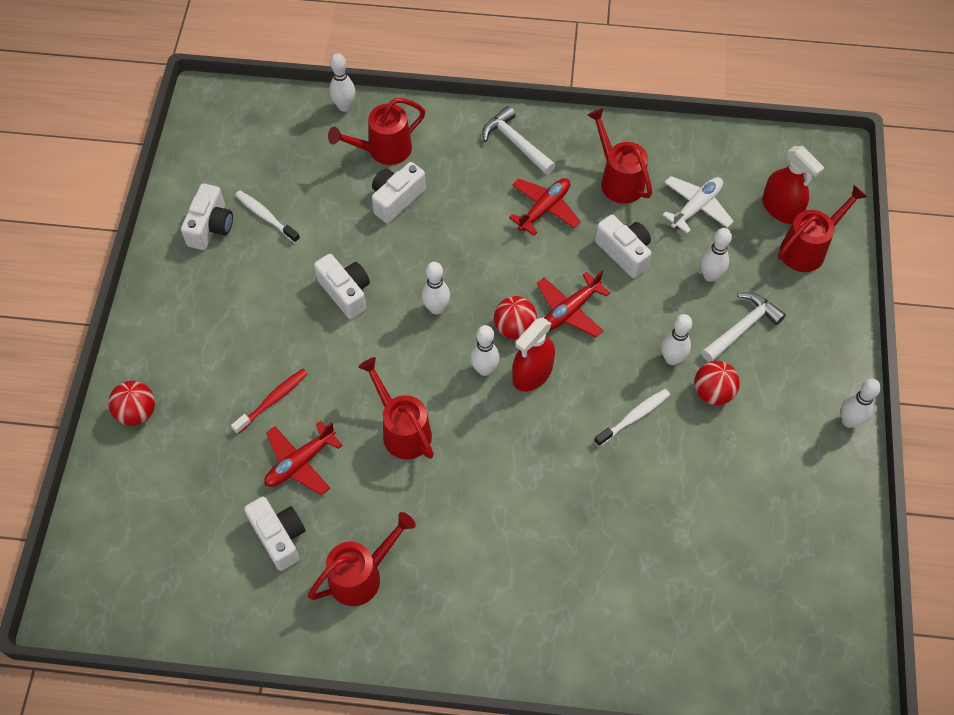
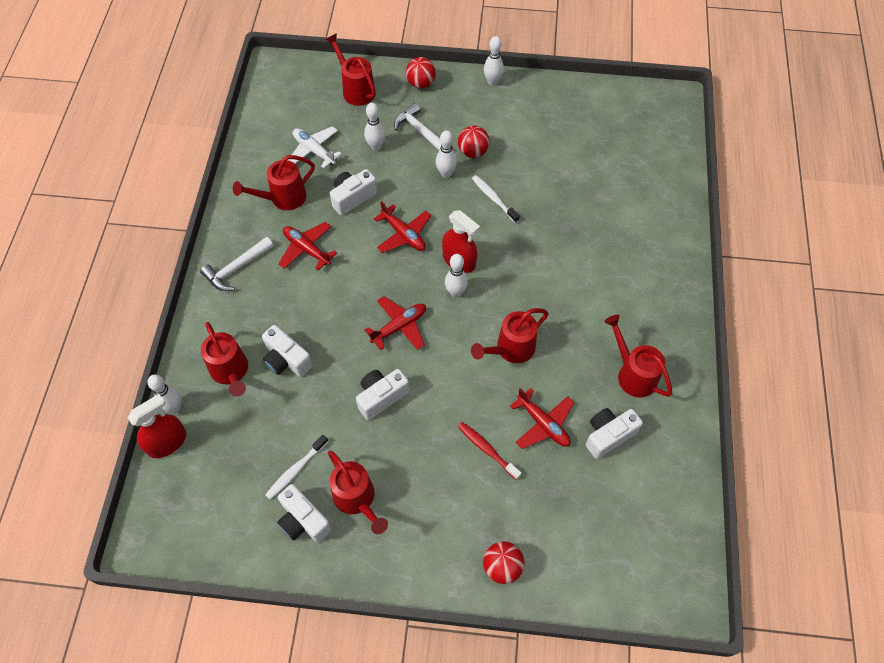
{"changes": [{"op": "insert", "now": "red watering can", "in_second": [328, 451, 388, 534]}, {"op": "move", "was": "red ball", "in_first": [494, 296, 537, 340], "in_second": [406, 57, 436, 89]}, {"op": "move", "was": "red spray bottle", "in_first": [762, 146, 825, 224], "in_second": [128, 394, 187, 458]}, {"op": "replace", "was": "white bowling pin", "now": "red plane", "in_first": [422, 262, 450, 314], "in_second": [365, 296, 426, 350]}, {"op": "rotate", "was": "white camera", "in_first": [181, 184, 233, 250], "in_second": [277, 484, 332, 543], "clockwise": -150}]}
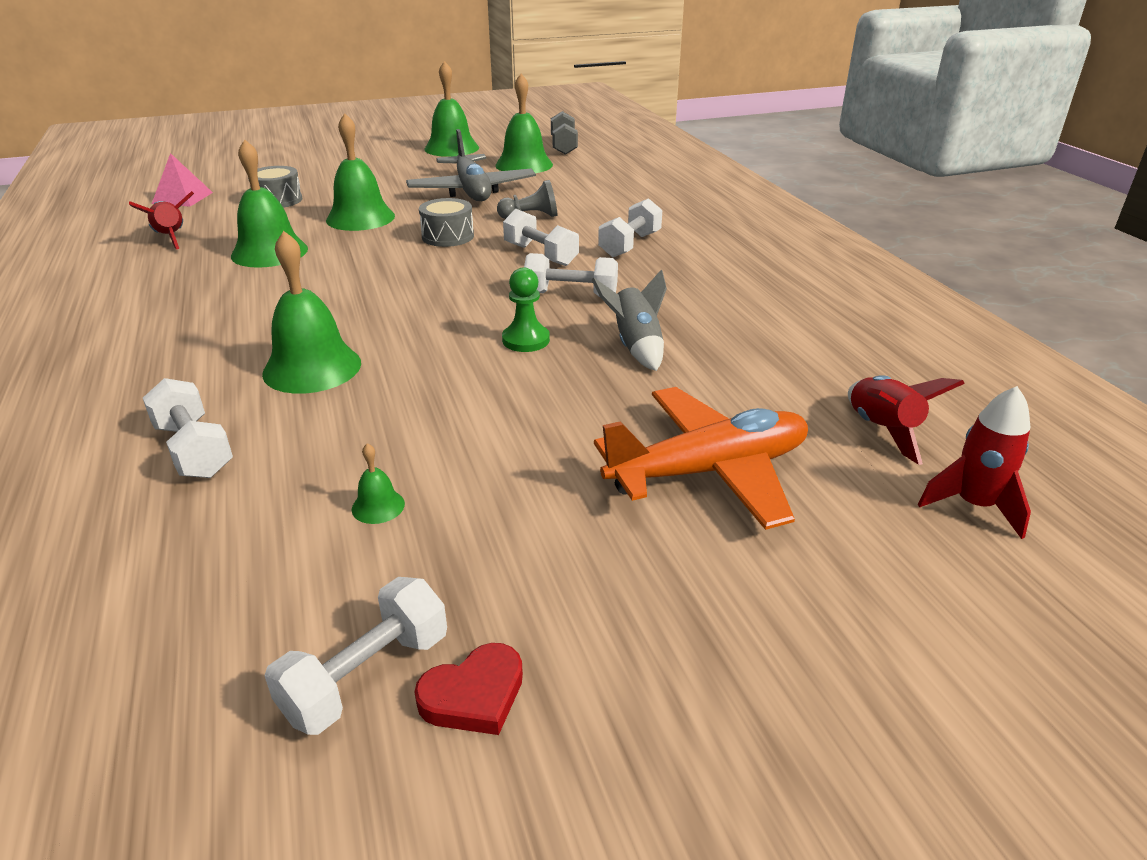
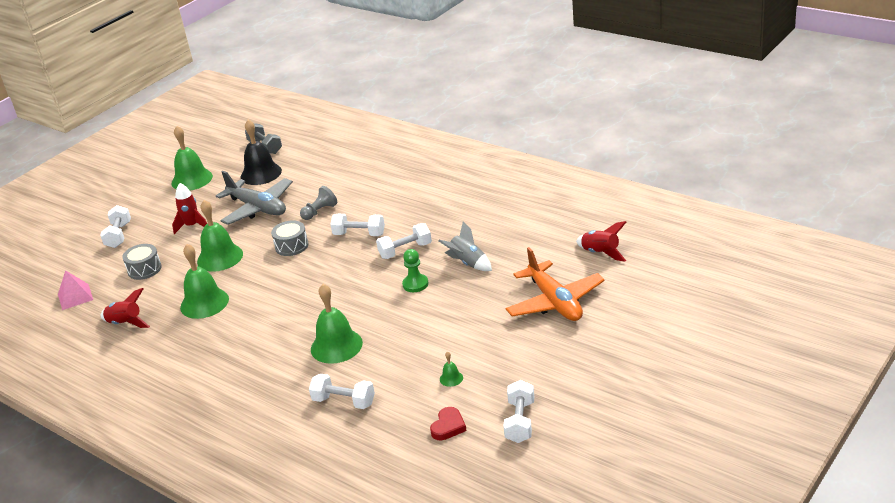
{"changes": [{"op": "move", "was": "red heart", "in_first": [415, 643, 523, 735], "in_second": [430, 407, 467, 441]}, {"op": "move", "was": "white dumbbell", "in_first": [598, 198, 662, 257], "in_second": [100, 205, 131, 248]}, {"op": "move", "was": "red rocket", "in_first": [918, 386, 1031, 539], "in_second": [172, 183, 207, 234]}, {"op": "recolor", "was": "green bell", "now": "black bell", "in_first": [495, 74, 553, 173], "in_second": [241, 120, 282, 185]}, {"op": "rotate", "was": "orange plane", "in_first": [594, 387, 808, 530], "in_second": [506, 247, 605, 321], "clockwise": 120}]}
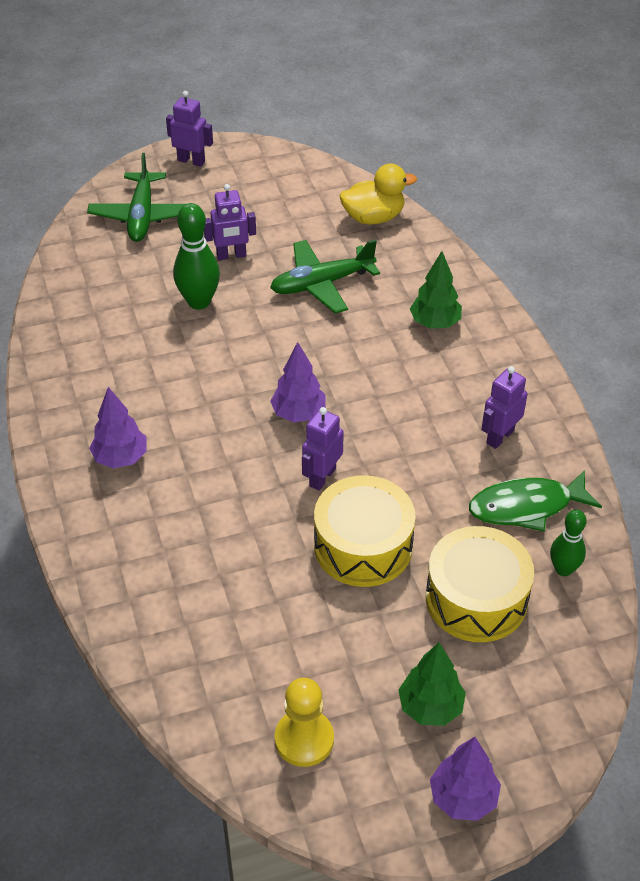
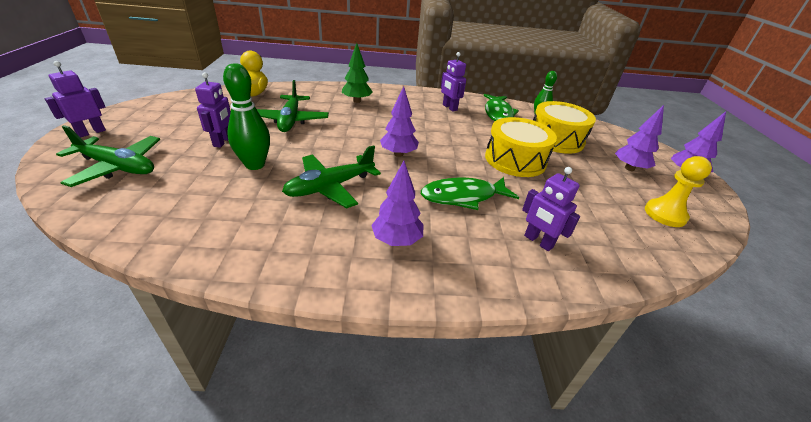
{"changes": [{"op": "insert", "now": "green plane", "in_second": [282, 145, 381, 208]}, {"op": "insert", "now": "green fish", "in_second": [421, 177, 519, 210]}, {"op": "move", "was": "purple robot", "in_first": [302, 407, 344, 491], "in_second": [522, 167, 580, 251]}, {"op": "recolor", "was": "green tree", "now": "purple tree", "in_first": [398, 642, 466, 726], "in_second": [615, 105, 664, 171]}]}
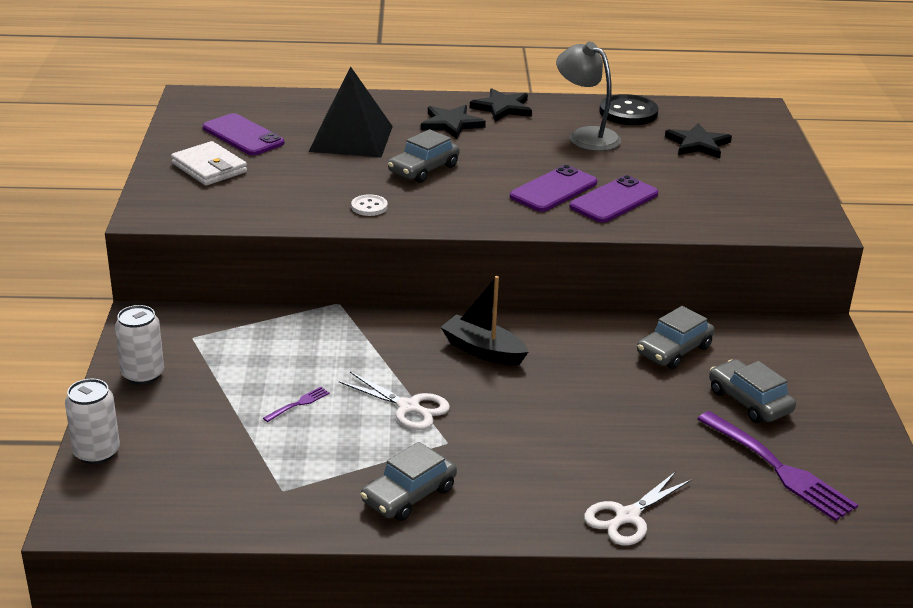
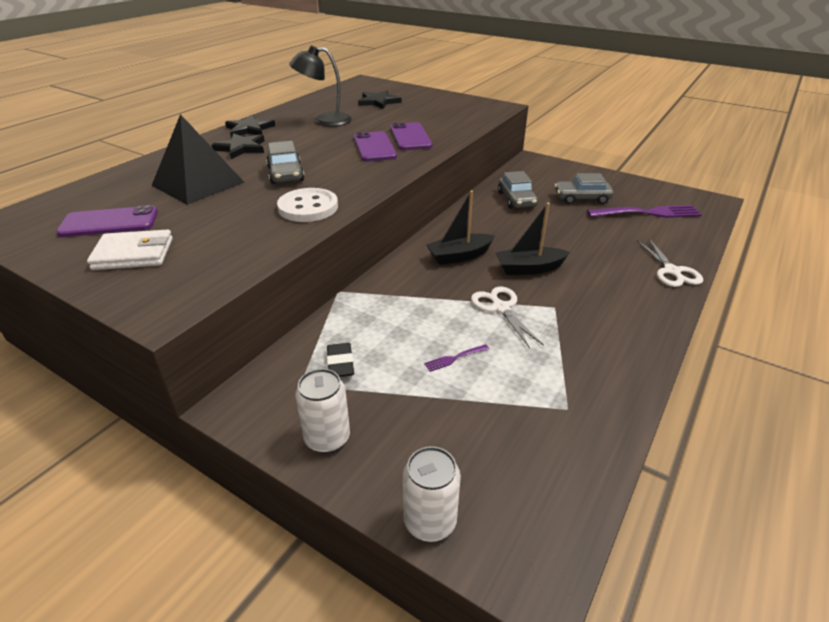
{"changes": [{"op": "delete", "was": "grey car", "in_first": [361, 442, 457, 521]}, {"op": "delete", "was": "black button", "in_first": [599, 94, 658, 125]}, {"op": "insert", "now": "black eraser", "in_second": [327, 343, 354, 377]}, {"op": "insert", "now": "black boat", "in_second": [495, 202, 570, 275]}, {"op": "recolor", "was": "grey lamp", "now": "black lamp", "in_first": [556, 42, 621, 151], "in_second": [289, 46, 352, 127]}, {"op": "rotate", "was": "purple fork", "in_first": [263, 387, 330, 422], "in_second": [424, 344, 489, 372], "clockwise": -105}, {"op": "rotate", "was": "white scissors", "in_first": [339, 372, 450, 430], "in_second": [471, 287, 544, 348], "clockwise": -90}, {"op": "resize", "was": "white button", "in_first": [351, 194, 388, 216], "in_second": [277, 188, 338, 222], "ratio": 1.86}]}
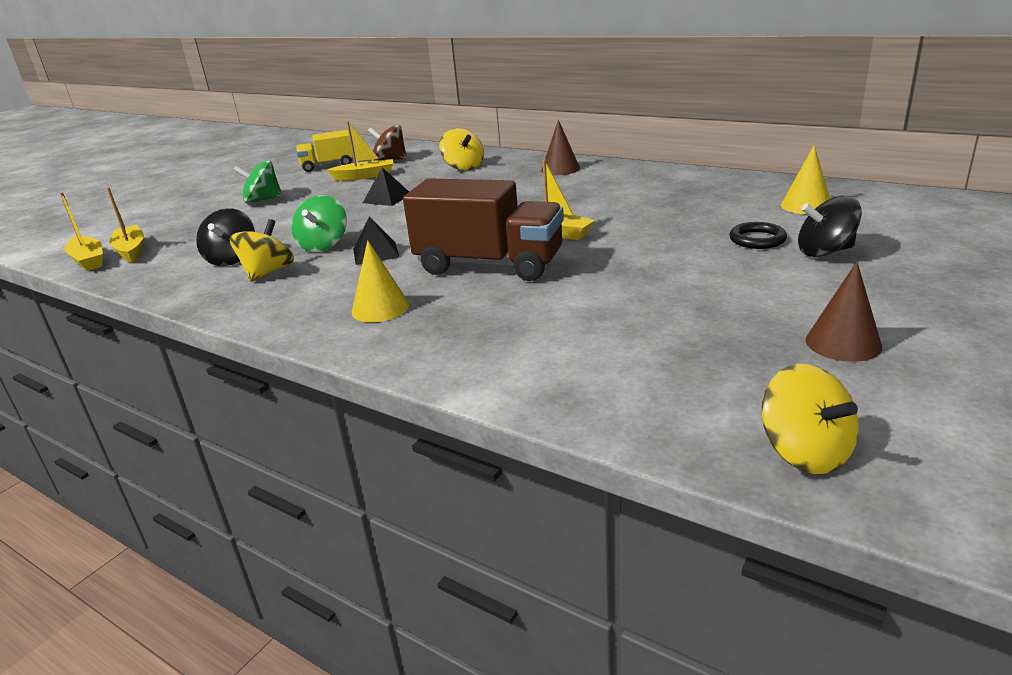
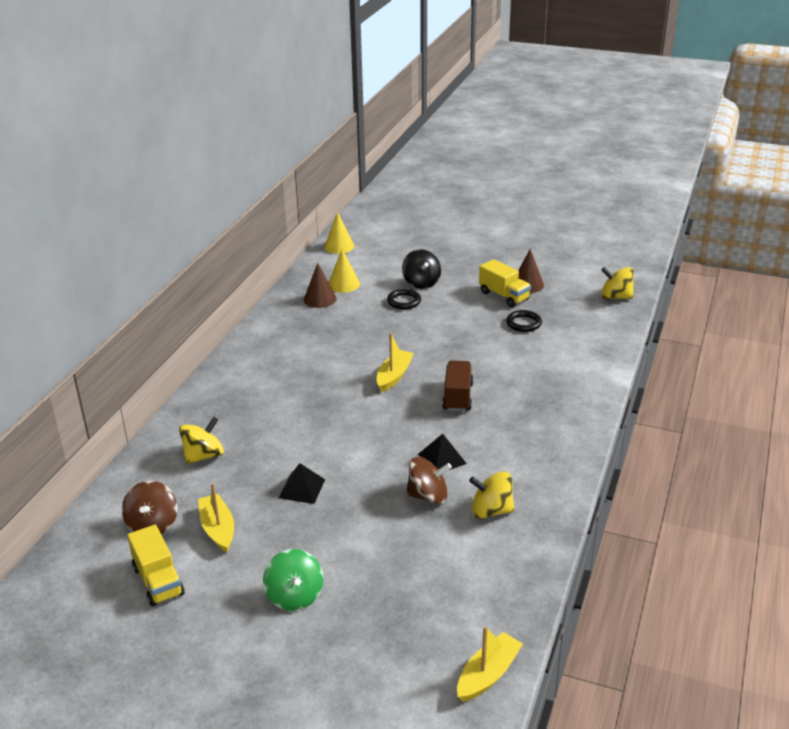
{"changes": [{"op": "delete", "was": "yellow boat", "in_first": [106, 187, 144, 263]}, {"op": "delete", "was": "black spinning top", "in_first": [196, 208, 255, 266]}, {"op": "insert", "now": "yellow truck", "in_second": [479, 259, 531, 307]}, {"op": "insert", "now": "black ring", "in_second": [506, 310, 542, 332]}, {"op": "move", "was": "yellow cone", "in_first": [352, 240, 409, 322], "in_second": [324, 212, 354, 254]}, {"op": "move", "was": "brown cone", "in_first": [541, 120, 580, 175], "in_second": [304, 263, 337, 308]}, {"op": "recolor", "was": "green spinning top", "now": "brown spinning top", "in_first": [291, 195, 347, 252], "in_second": [406, 456, 452, 504]}, {"op": "rotate", "was": "yellow spinning top", "in_first": [762, 364, 859, 474], "in_second": [601, 267, 634, 299], "clockwise": -120}, {"op": "resize", "was": "brown truck", "in_first": [403, 178, 564, 281], "in_second": [442, 360, 473, 412], "ratio": 0.58}]}
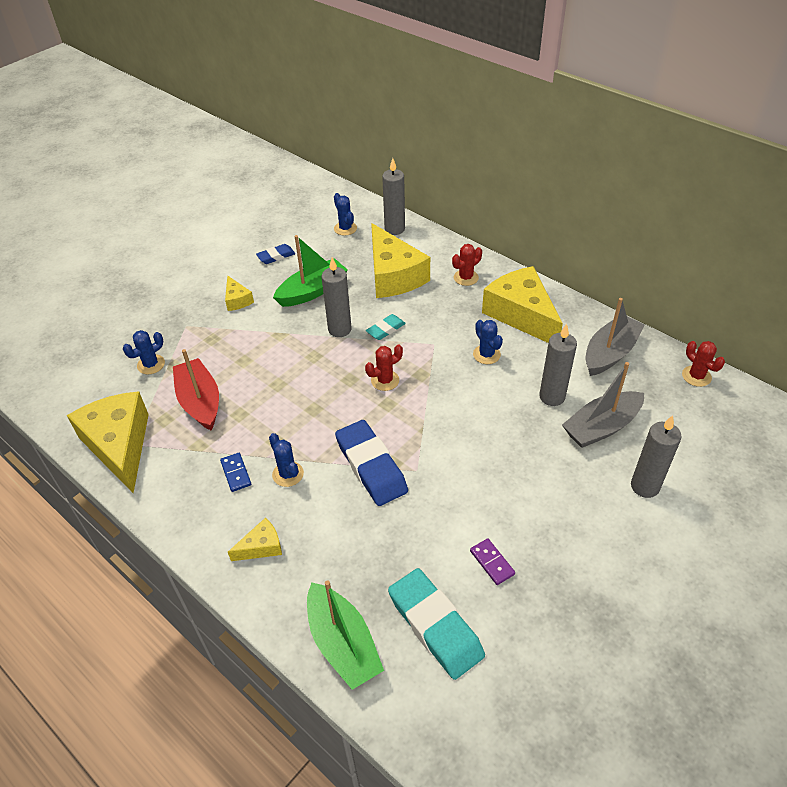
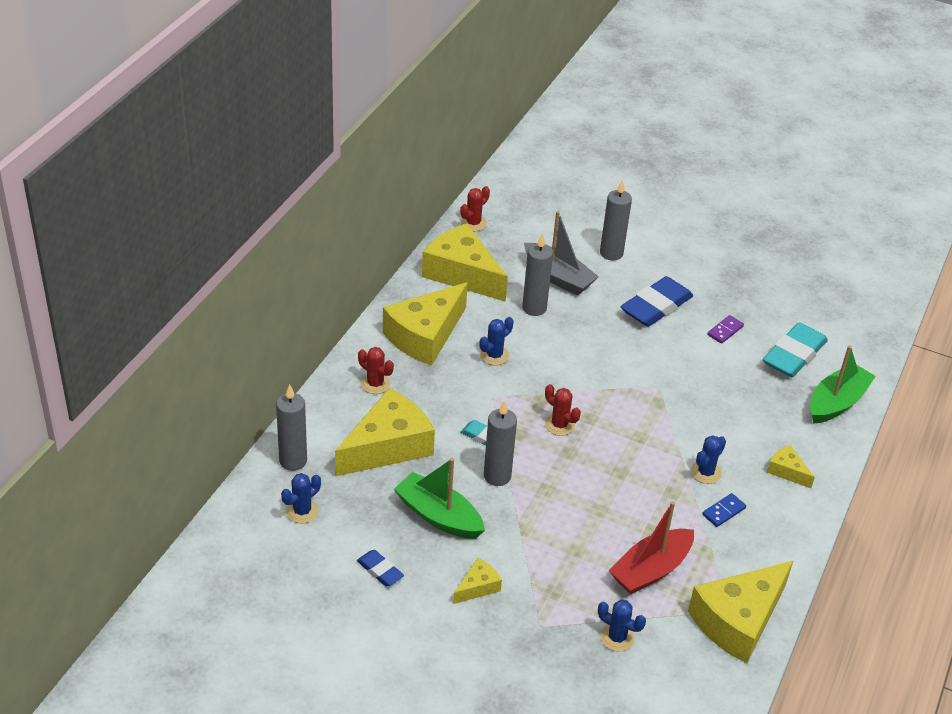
{"changes": [{"op": "move", "was": "blue eraser", "in_first": [335, 420, 408, 506], "in_second": [621, 276, 693, 327]}, {"op": "replace", "was": "grey boat", "now": "yellow cheese", "in_first": [586, 298, 645, 376], "in_second": [422, 224, 508, 302]}]}
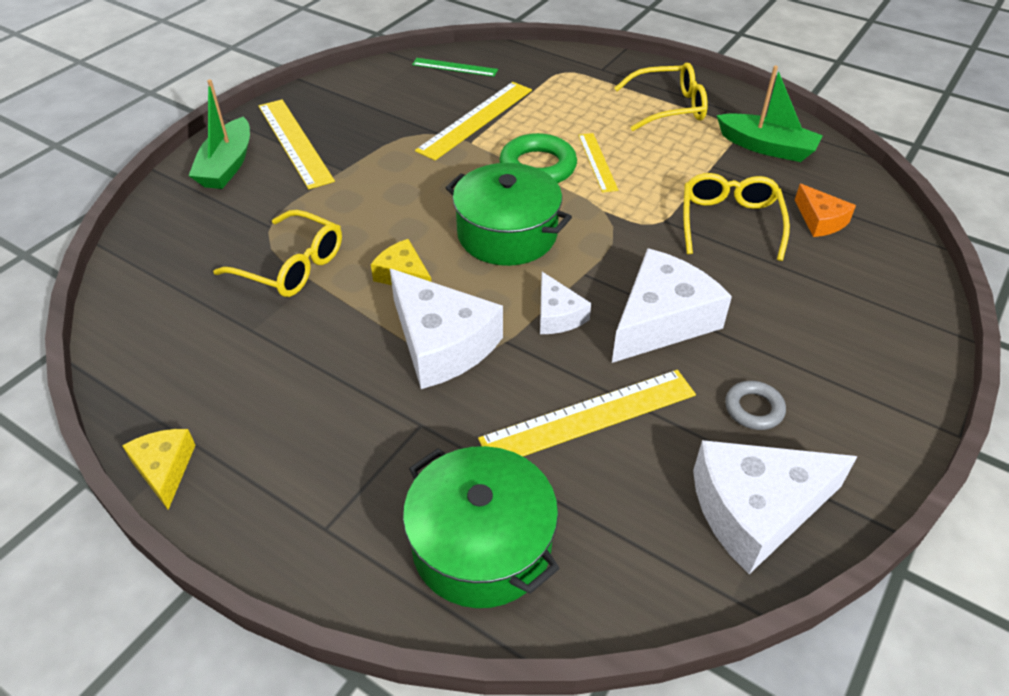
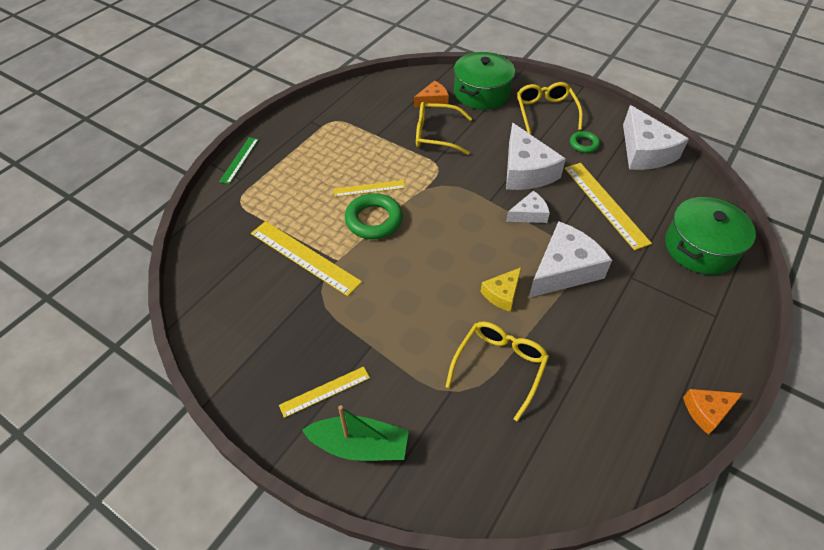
{"changes": [{"op": "delete", "was": "green boat", "in_first": [717, 66, 823, 162]}, {"op": "move", "was": "green ruler", "in_first": [412, 58, 498, 77], "in_second": [219, 137, 259, 184]}, {"op": "move", "was": "green pot", "in_first": [446, 163, 572, 266], "in_second": [454, 52, 515, 110]}, {"op": "move", "was": "yellow glasses", "in_first": [614, 62, 708, 131], "in_second": [517, 82, 583, 134]}, {"op": "recolor", "was": "yellow cheese", "now": "orange cheese", "in_first": [122, 429, 196, 510], "in_second": [683, 389, 743, 435]}, {"op": "recolor", "was": "grey ring", "now": "green ring", "in_first": [725, 381, 786, 430], "in_second": [570, 131, 600, 153]}, {"op": "rotate", "was": "white cheese", "in_first": [612, 248, 732, 363], "in_second": [506, 123, 566, 190], "clockwise": -150}, {"op": "resize", "was": "yellow ruler", "in_first": [259, 99, 335, 189], "in_second": [279, 366, 370, 418], "ratio": 0.59}]}
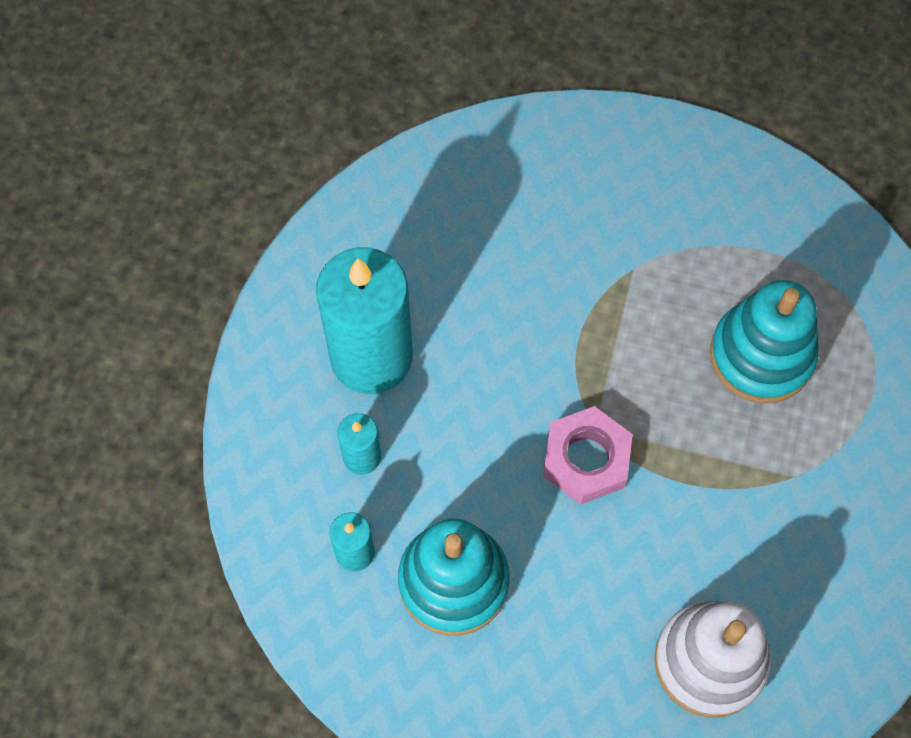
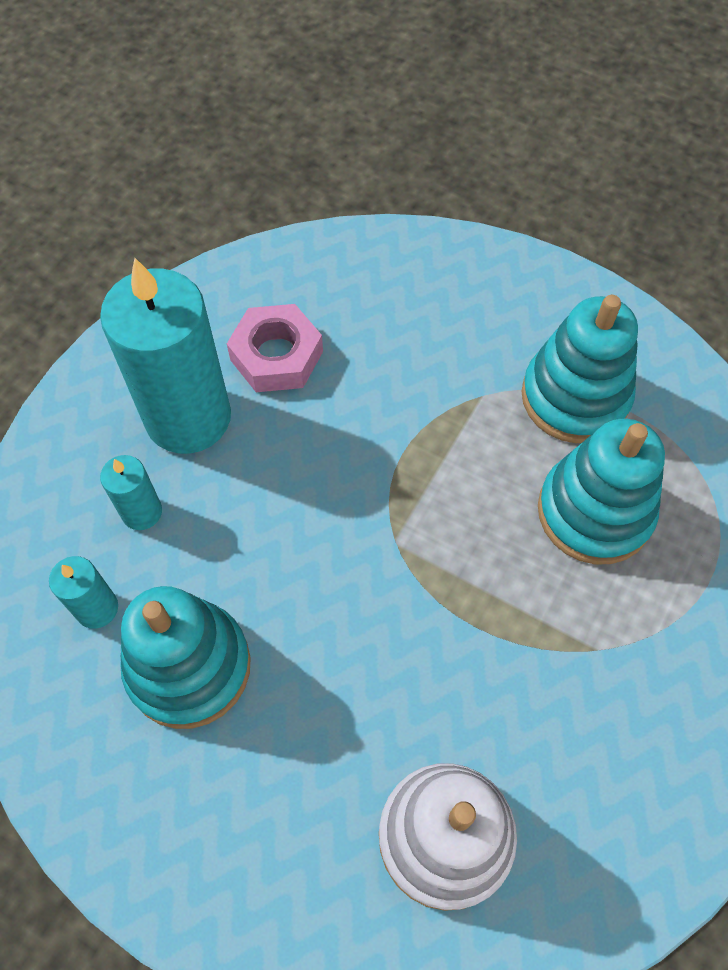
{"changes": [{"op": "insert", "now": "turquoise stacking toy", "in_second": [521, 295, 638, 443]}, {"op": "move", "was": "pink nut", "in_first": [543, 406, 633, 505], "in_second": [227, 304, 323, 392]}]}
